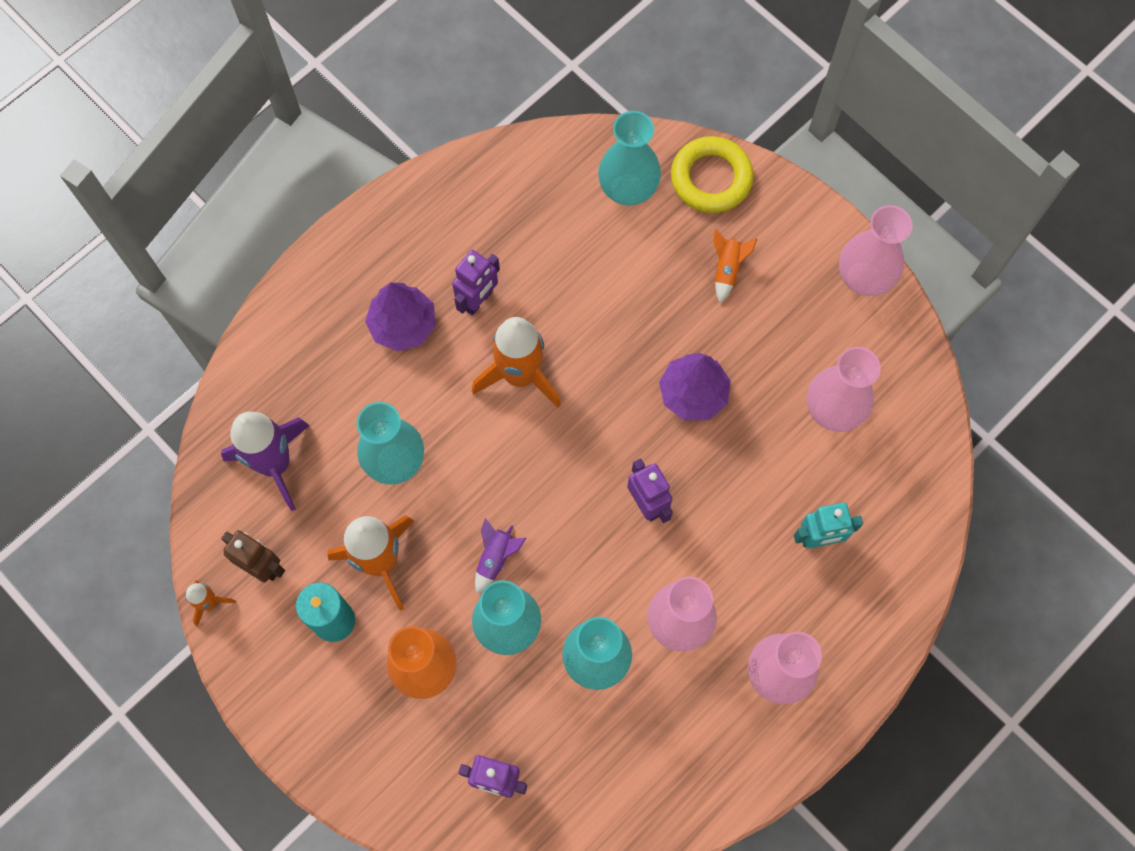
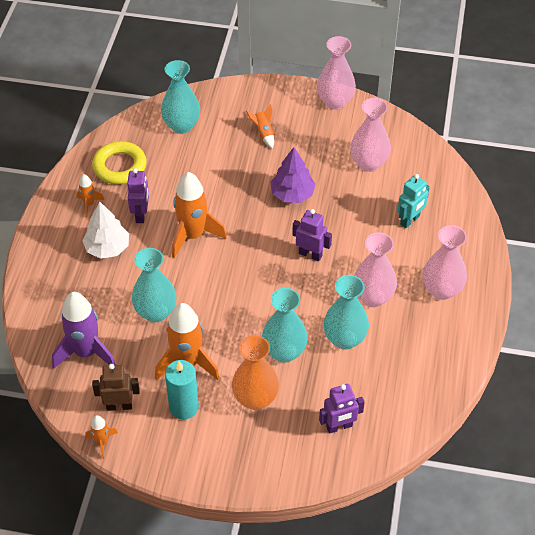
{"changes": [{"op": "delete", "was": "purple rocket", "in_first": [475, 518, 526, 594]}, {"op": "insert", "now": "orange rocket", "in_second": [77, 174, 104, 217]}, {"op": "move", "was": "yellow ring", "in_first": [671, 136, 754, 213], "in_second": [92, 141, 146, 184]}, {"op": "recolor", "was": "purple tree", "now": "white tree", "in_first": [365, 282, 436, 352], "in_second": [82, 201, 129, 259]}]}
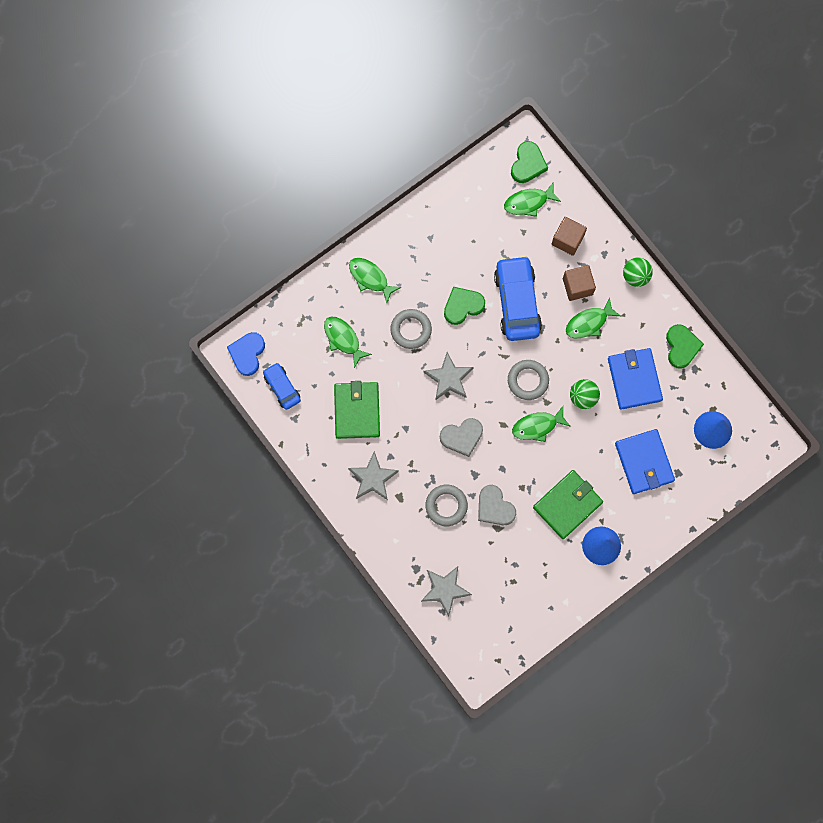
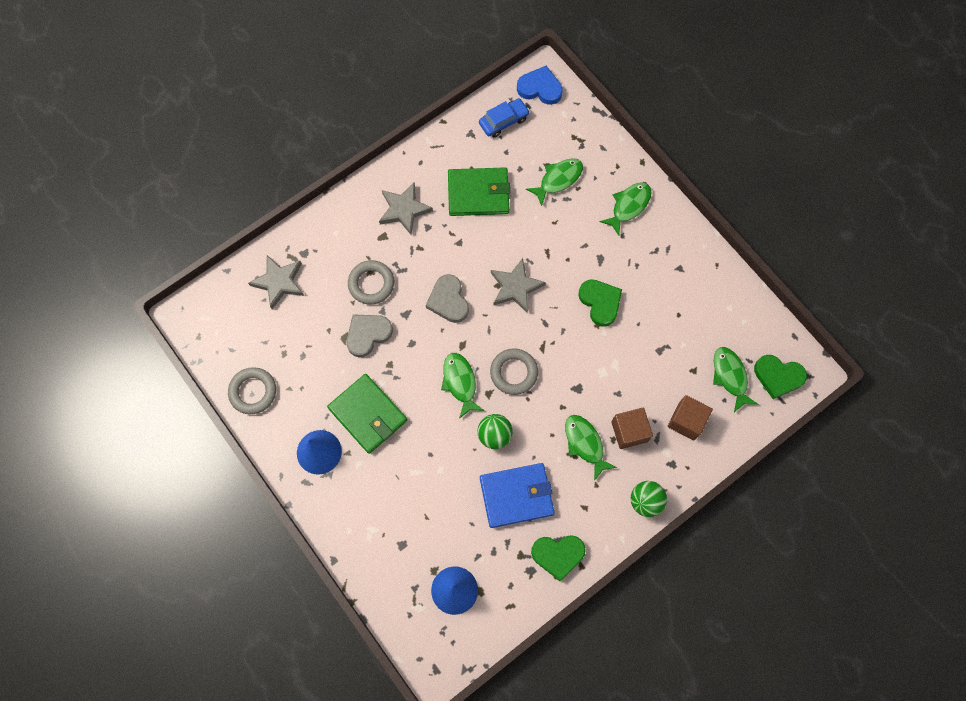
{"changes": [{"op": "delete", "was": "blue car", "in_first": [494, 255, 542, 341]}, {"op": "delete", "was": "blue wallet", "in_first": [615, 429, 675, 494]}, {"op": "move", "was": "grey ring", "in_first": [390, 309, 432, 349], "in_second": [228, 367, 276, 414]}]}
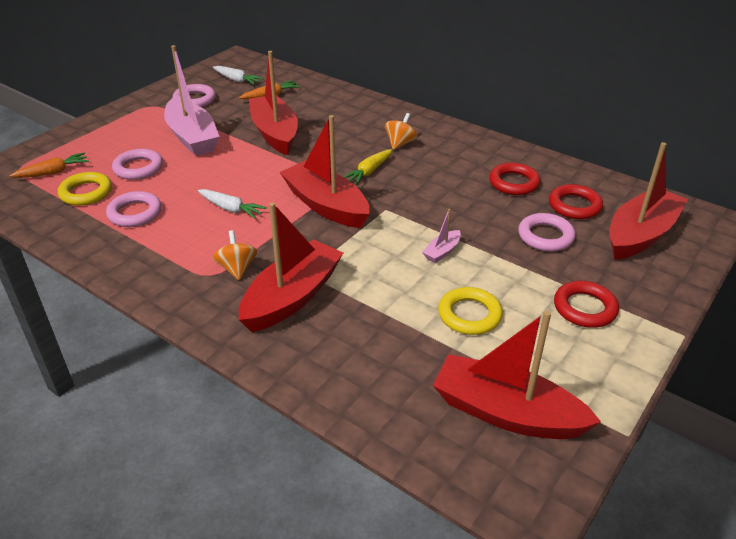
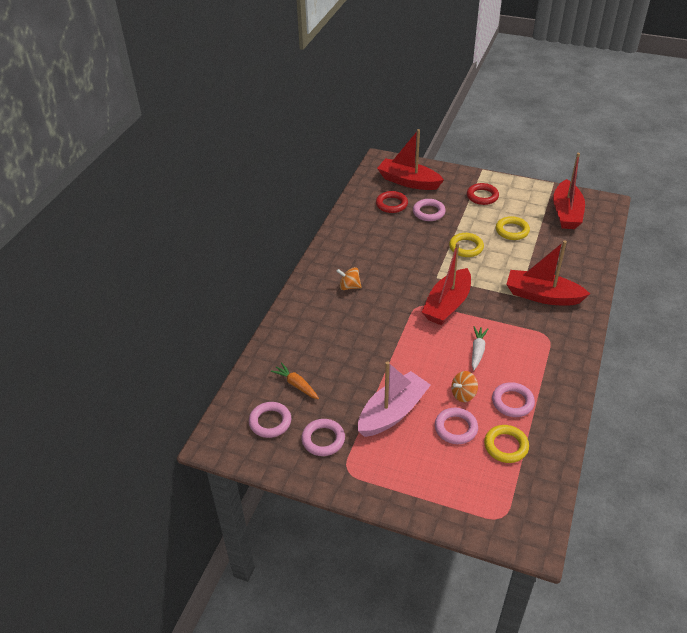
{"changes": [{"op": "delete", "was": "orange carrot", "in_first": [9, 153, 89, 178]}, {"op": "delete", "was": "red boat", "in_first": [249, 51, 298, 155]}, {"op": "delete", "was": "yellow carrot", "in_first": [344, 149, 392, 185]}, {"op": "delete", "was": "red ring", "in_first": [489, 163, 541, 195]}, {"op": "move", "was": "orange spinning top", "in_first": [212, 230, 257, 280], "in_second": [451, 371, 478, 402]}, {"op": "replace", "was": "white carrot", "now": "pink ring", "in_first": [213, 66, 264, 85], "in_second": [249, 402, 291, 438]}, {"op": "replace", "was": "pink boat", "now": "yellow ring", "in_first": [422, 209, 461, 263], "in_second": [449, 233, 484, 257]}]}
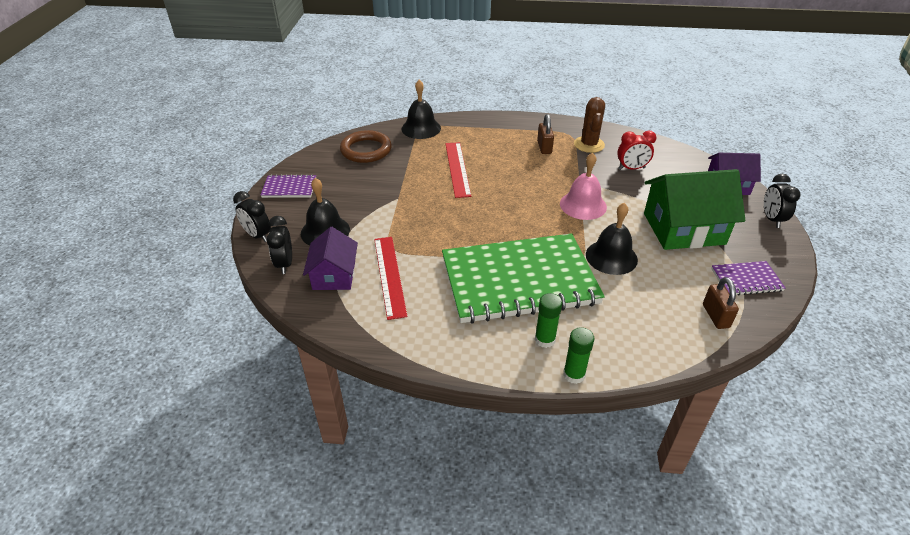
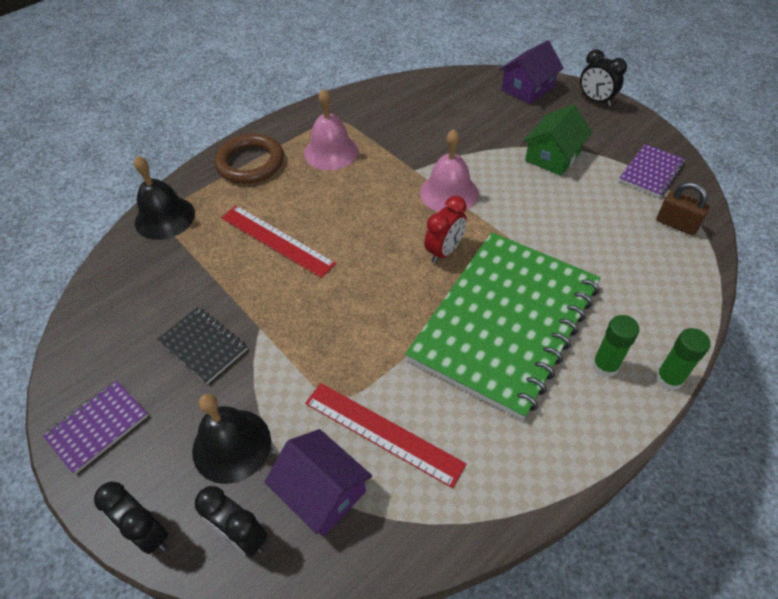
{"changes": [{"op": "delete", "was": "brown cactus", "in_first": [574, 97, 605, 153]}, {"op": "delete", "was": "black bell", "in_first": [586, 203, 638, 275]}, {"op": "insert", "now": "black notebook", "in_second": [157, 307, 247, 384]}, {"op": "move", "was": "brown ring", "in_first": [340, 130, 392, 163], "in_second": [215, 134, 284, 184]}, {"op": "move", "was": "red clock", "in_first": [617, 130, 656, 170], "in_second": [424, 196, 467, 263]}, {"op": "replace", "was": "brown padlock", "now": "pink bell", "in_first": [537, 114, 554, 154], "in_second": [304, 89, 359, 170]}, {"op": "rotate", "was": "black clock", "in_first": [233, 191, 271, 242], "in_second": [94, 482, 168, 554], "clockwise": 45}, {"op": "resize", "was": "green house", "in_first": [644, 169, 745, 250], "in_second": [523, 104, 592, 176], "ratio": 0.6}]}
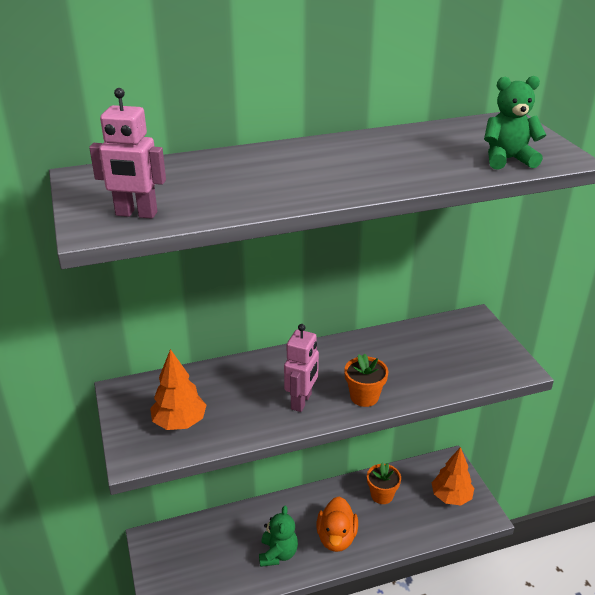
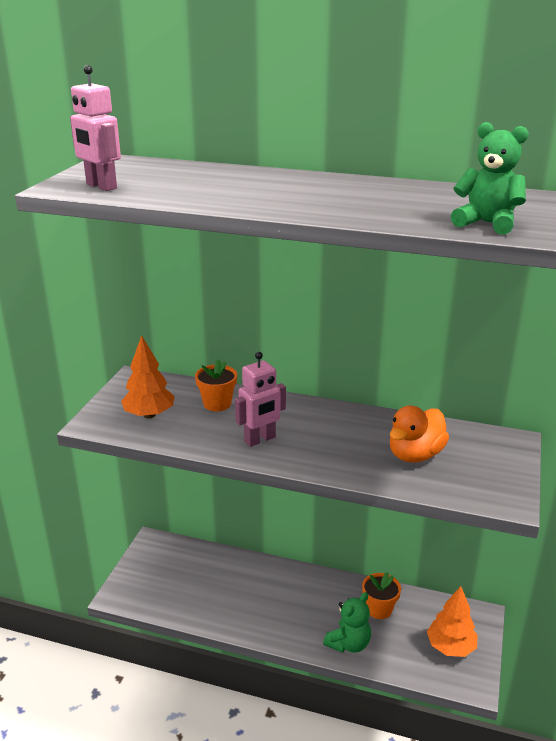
{"changes": [{"op": "move", "was": "green teddy bear", "in_first": [259, 506, 298, 567], "in_second": [323, 592, 371, 653]}, {"op": "move", "was": "orange duck", "in_first": [316, 496, 358, 552], "in_second": [390, 405, 449, 463]}, {"op": "move", "was": "orange flower pot", "in_first": [344, 353, 388, 407], "in_second": [195, 359, 237, 411]}]}
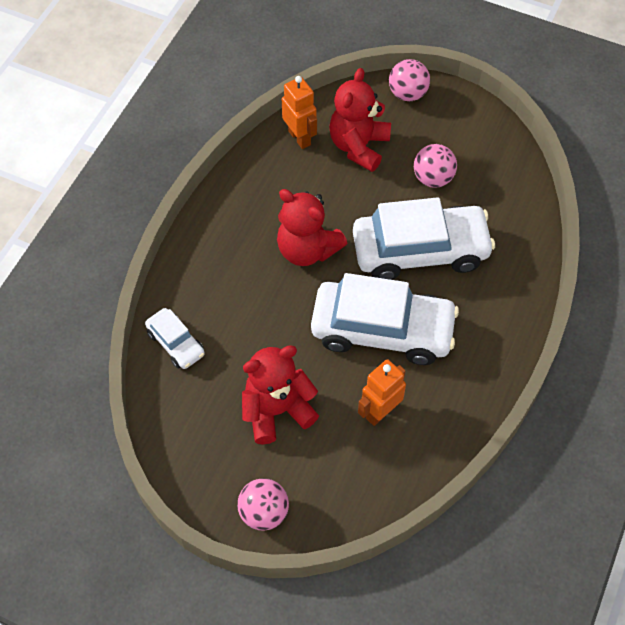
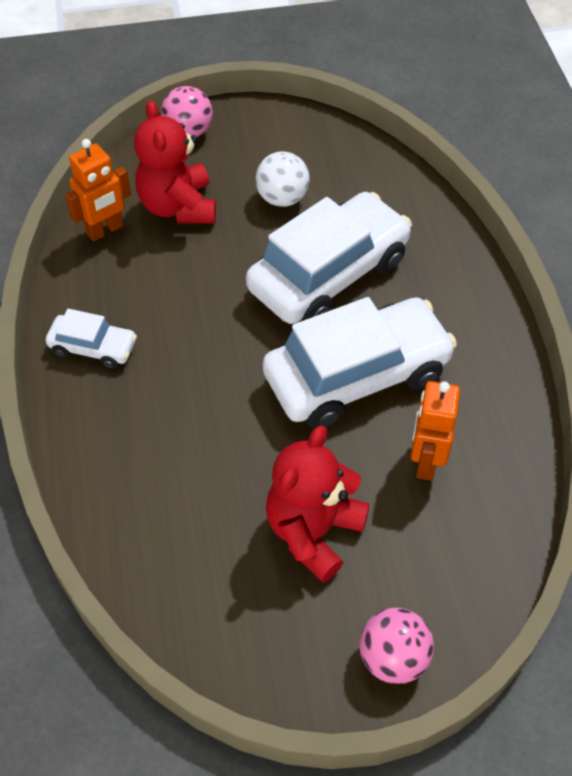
{"changes": [{"op": "delete", "was": "red teddy bear", "in_first": [277, 189, 348, 266]}, {"op": "move", "was": "white car", "in_first": [145, 308, 205, 369], "in_second": [46, 309, 137, 369]}, {"op": "recolor", "was": "pink ball", "now": "white ball", "in_first": [414, 144, 457, 188], "in_second": [255, 151, 310, 207]}, {"op": "rotate", "was": "orange robot", "in_first": [282, 76, 317, 149], "in_second": [65, 139, 131, 241], "clockwise": 120}]}
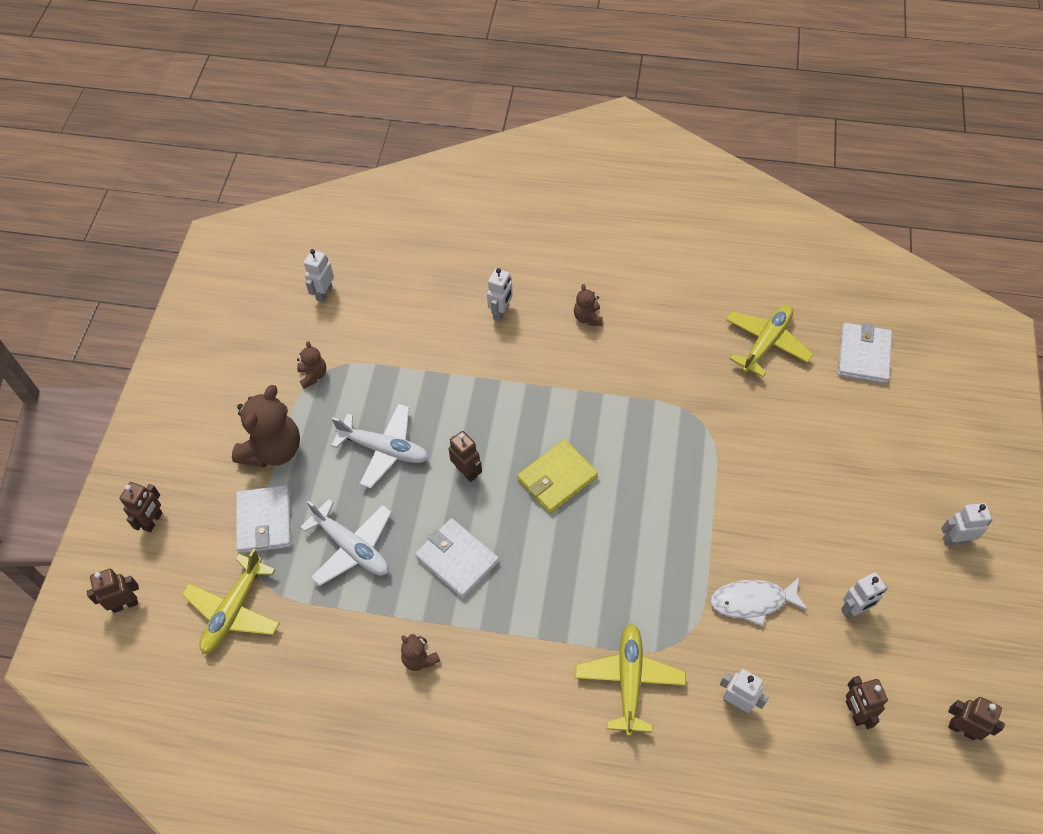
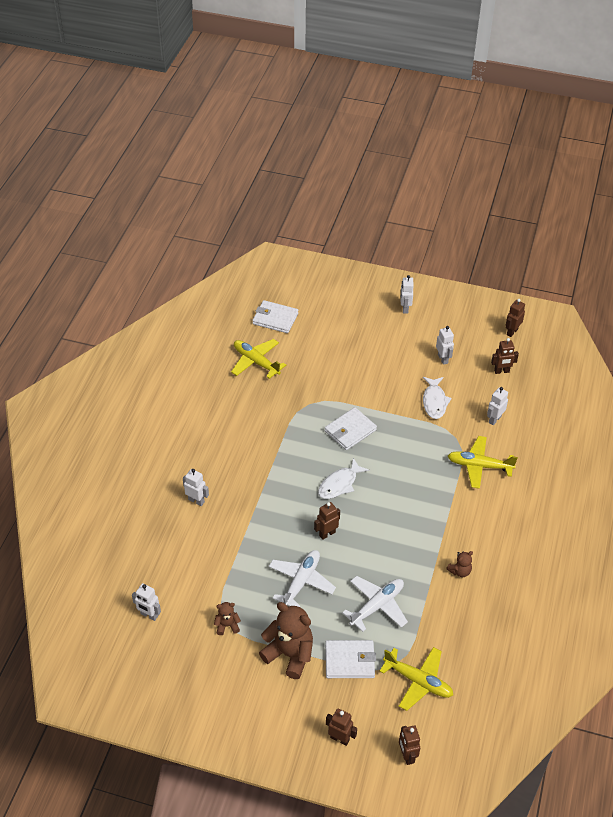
{"changes": [{"op": "delete", "was": "brown teddy bear", "in_first": [574, 284, 603, 326]}, {"op": "move", "was": "white wallet", "in_first": [415, 518, 499, 598], "in_second": [325, 407, 377, 450]}, {"op": "replace", "was": "yellow wallet", "now": "white fish", "in_first": [517, 439, 598, 514], "in_second": [318, 458, 369, 499]}]}
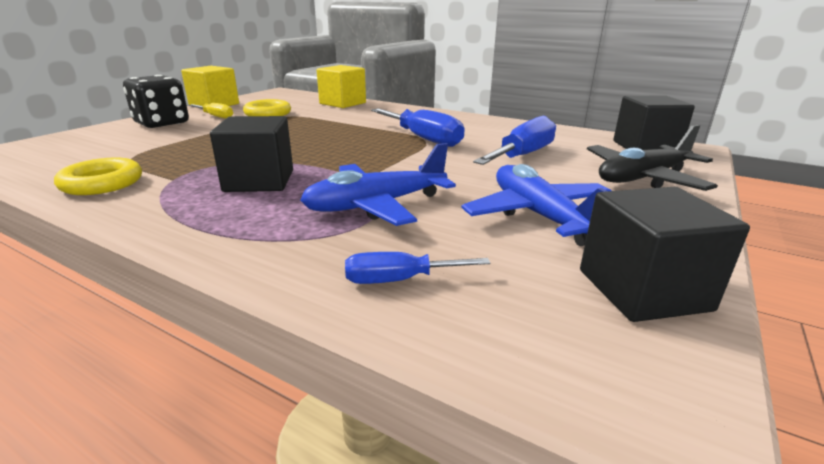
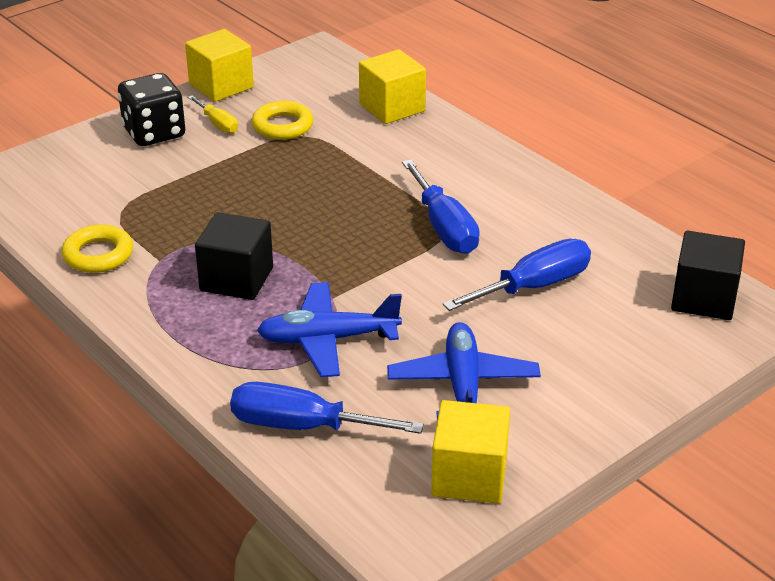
{"changes": [{"op": "delete", "was": "black plane", "in_first": [587, 125, 718, 191]}, {"op": "recolor", "was": "black cube", "now": "yellow cube", "in_first": [580, 187, 750, 322], "in_second": [431, 400, 510, 504]}, {"op": "resize", "was": "blue screwdriver", "in_first": [345, 252, 491, 284], "in_second": [230, 382, 424, 434], "ratio": 1.8}]}
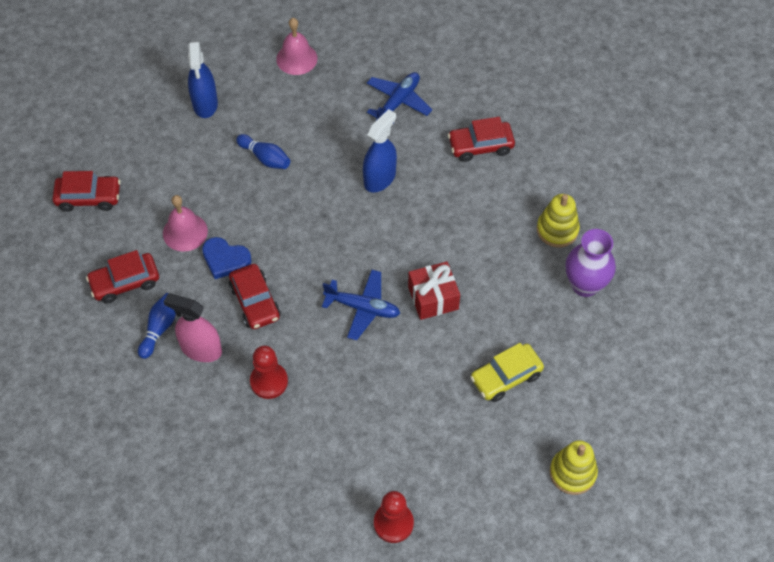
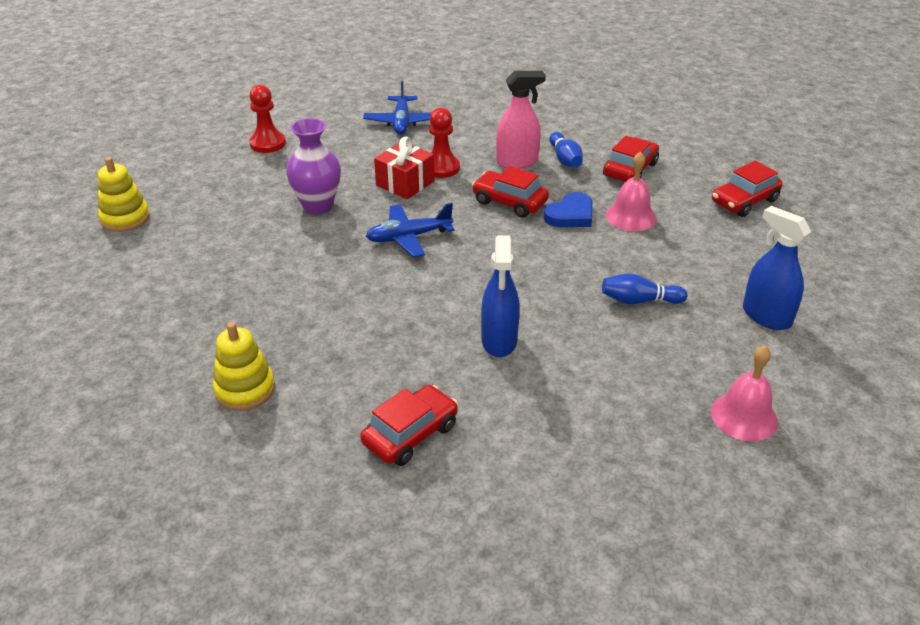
{"changes": [{"op": "delete", "was": "yellow car", "in_first": [470, 343, 544, 402]}, {"op": "move", "was": "blue plane", "in_first": [367, 72, 432, 125], "in_second": [363, 81, 431, 135]}, {"op": "move", "was": "red gift", "in_first": [408, 262, 460, 320], "in_second": [374, 136, 434, 199]}, {"op": "move", "was": "purple vase", "in_first": [566, 229, 616, 297], "in_second": [286, 118, 341, 214]}, {"op": "rotate", "was": "blue heart", "in_first": [202, 237, 252, 279], "in_second": [544, 192, 592, 227], "clockwise": 150}]}
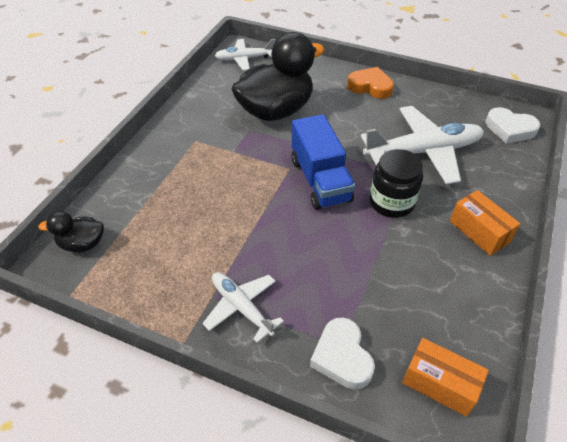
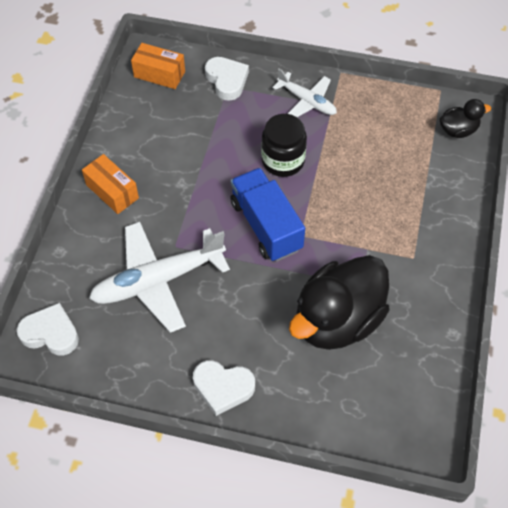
{"changes": [{"op": "delete", "was": "white plane", "in_first": [215, 39, 275, 71]}, {"op": "move", "was": "black jar", "in_first": [370, 149, 423, 218], "in_second": [261, 114, 307, 177]}, {"op": "recolor", "was": "orange heart", "now": "white heart", "in_first": [347, 67, 394, 99], "in_second": [193, 360, 255, 416]}]}
